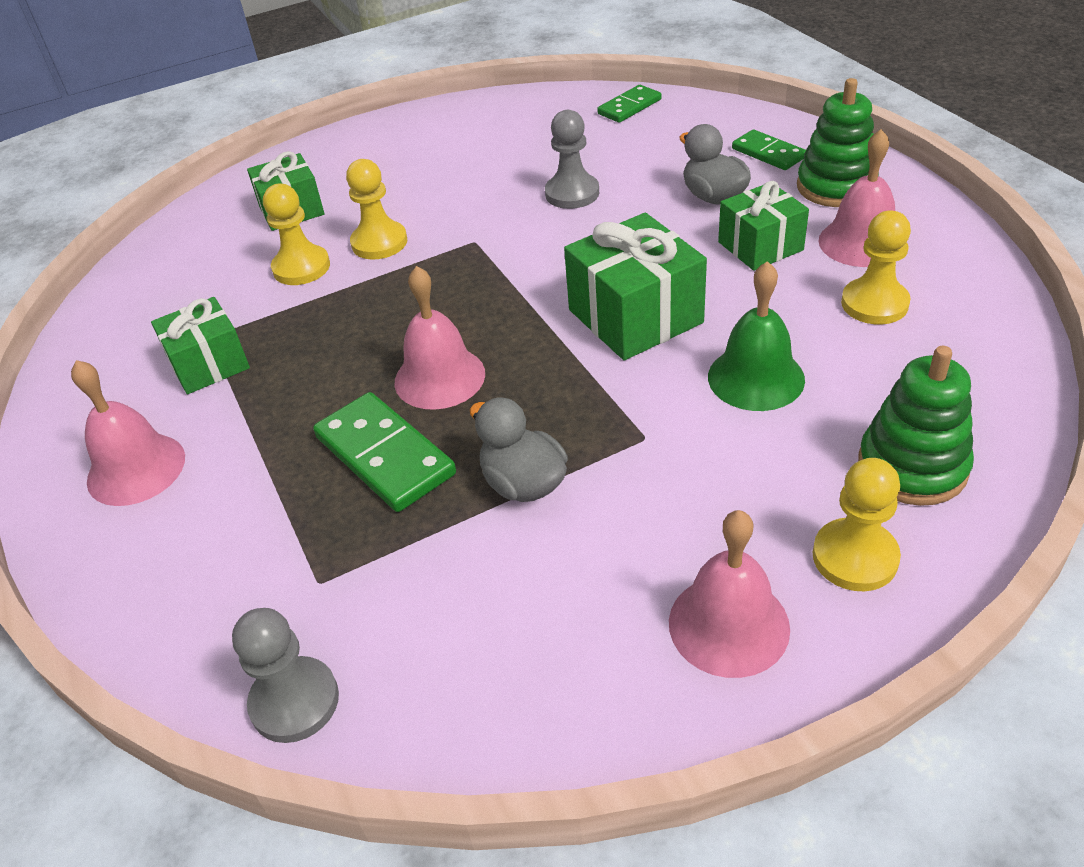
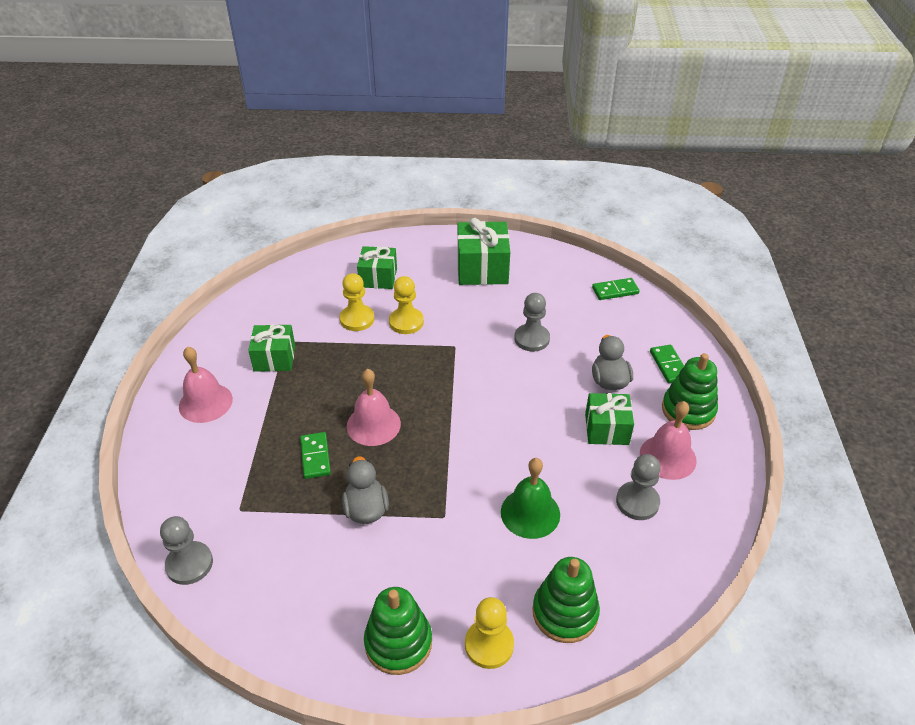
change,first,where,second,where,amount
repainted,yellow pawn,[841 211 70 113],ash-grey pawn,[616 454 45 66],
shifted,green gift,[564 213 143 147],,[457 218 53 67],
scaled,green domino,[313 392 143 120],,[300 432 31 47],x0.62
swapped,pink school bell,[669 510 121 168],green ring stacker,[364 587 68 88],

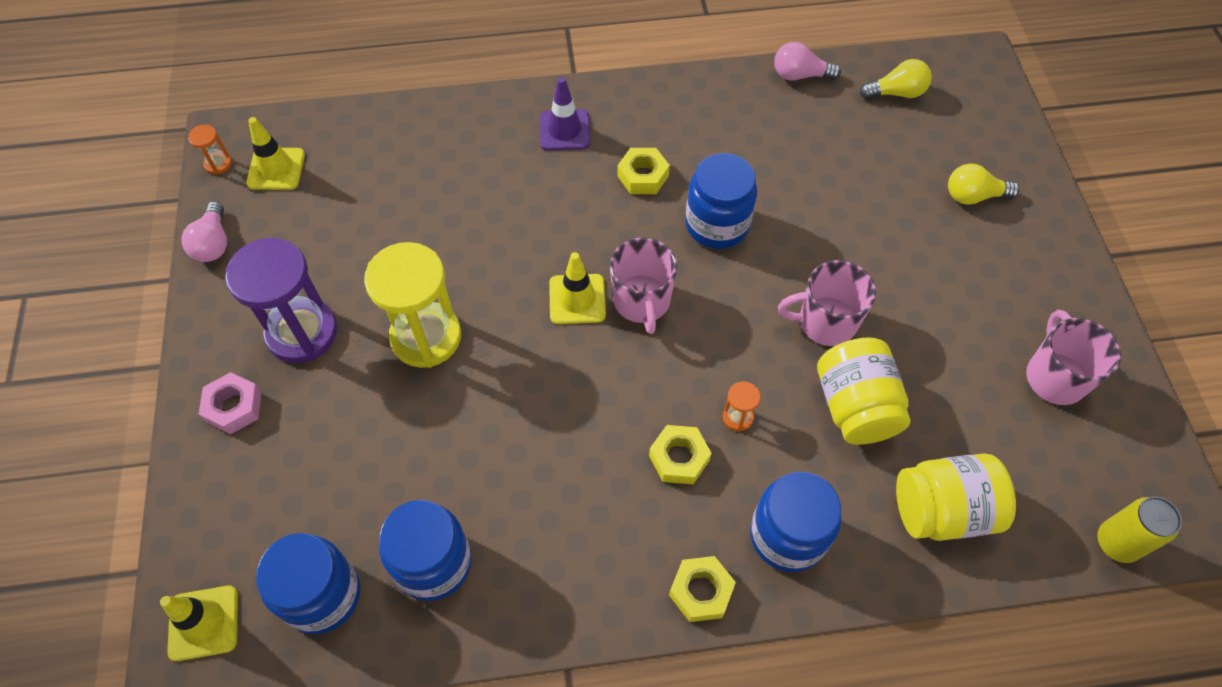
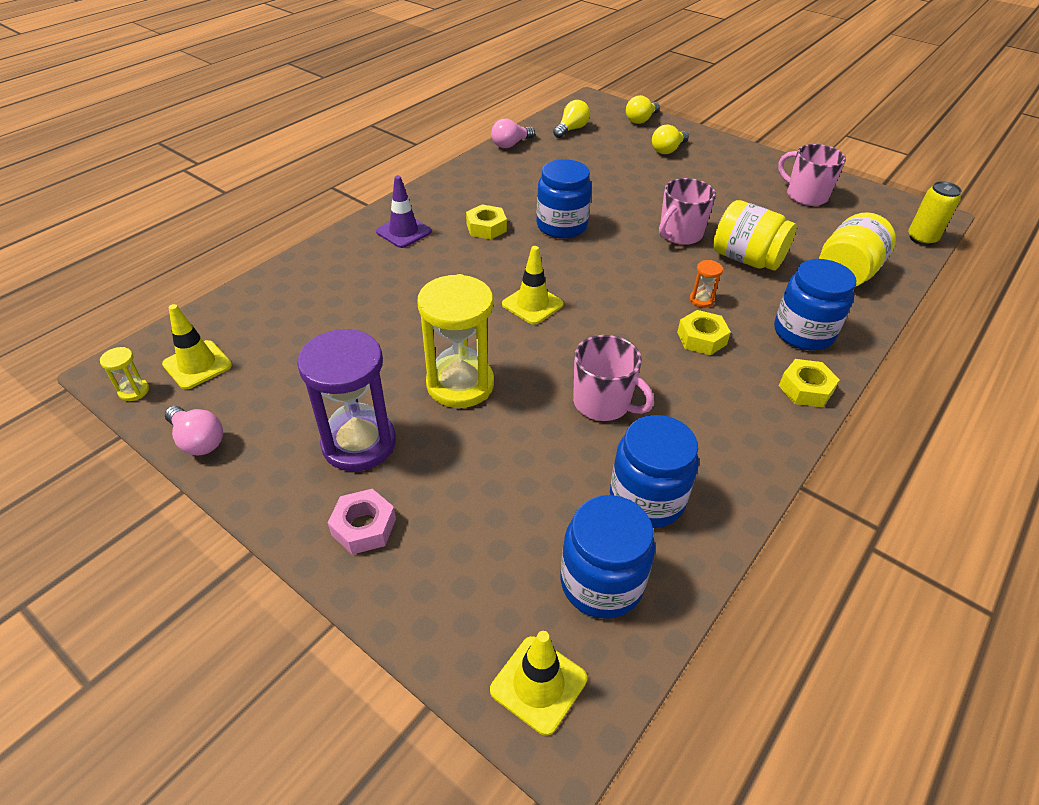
change,first,where,second,where,amount
repainted,bright orange sand timer,[188 125 44 49],yellow sand timer,[100 347 49 54],
shifted,pink mug,[610 238 67 96],,[573 335 81 86],
new,,,yellow light bulb,[626 95 34 29],

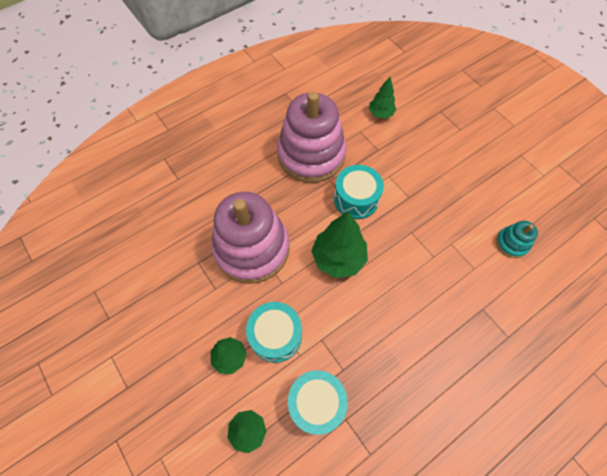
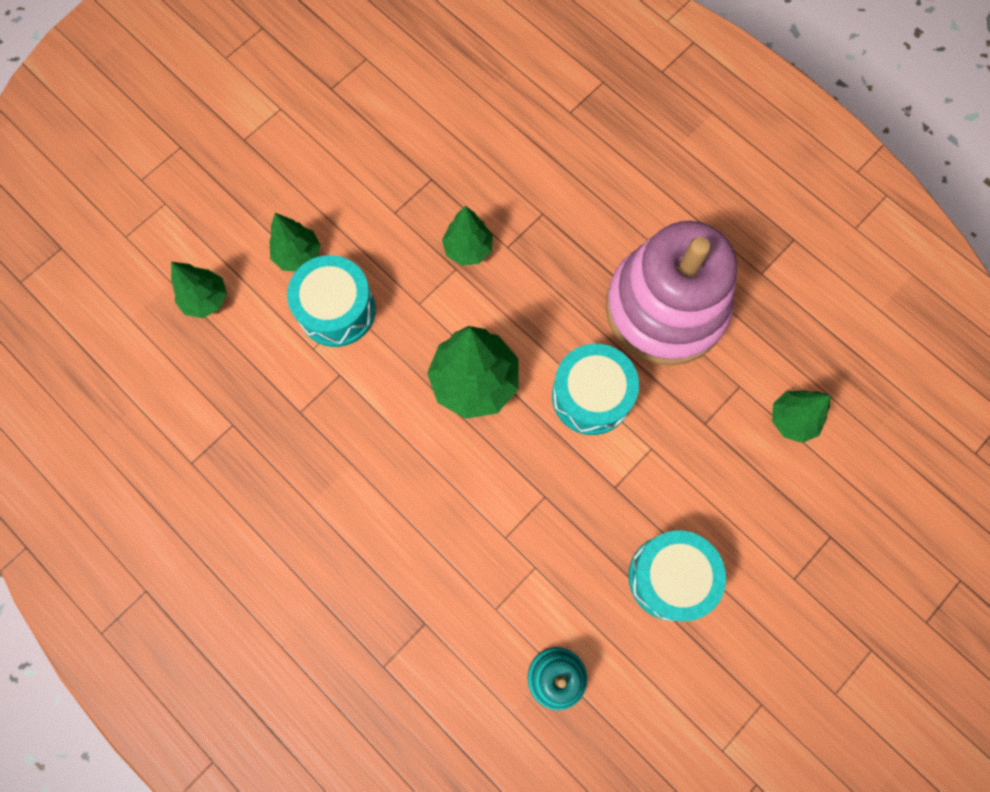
change,first,where,second,where,amount
swapped,pink ring stacker,[211 192 79 92],green tree,[442 206 51 59],
shifted,turquoise toy drum,[288 370 60 65],,[628 531 98 90],

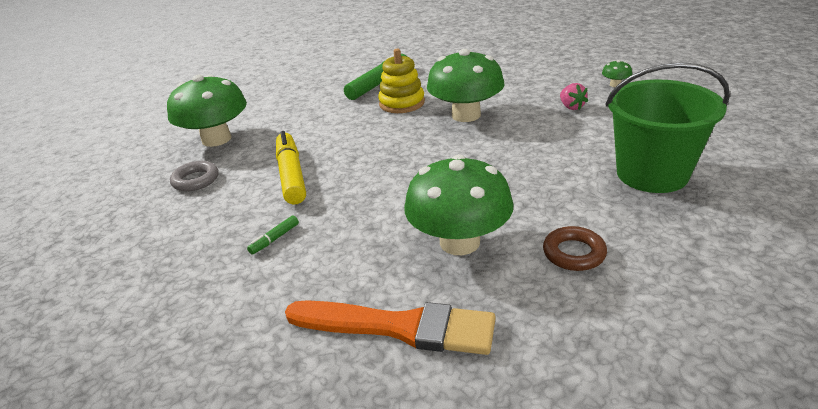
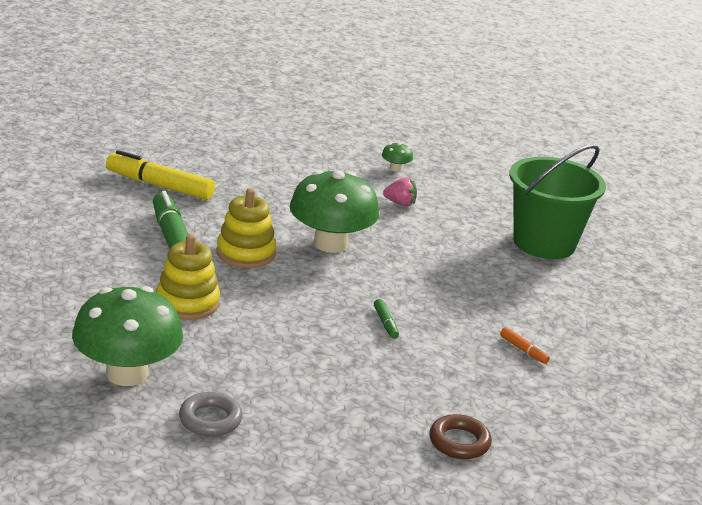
change,first,where,second,where,amount
shifted,yellow marker pen,[276 131 30 73],,[106 150 109 50],
swapped,green mushroom,[404 154 110 101],bright orange marker pen,[500 327 50 37],
shifted,green marker pen,[247 216 52 38],,[374 299 25 40],
shifted,dark brown torus,[543 226 64 45],,[429 414 63 45],
gone,bright orange paintbrush,[285 300 211 55],,,
new,,,yellow ring stacker,[156 234 64 86],

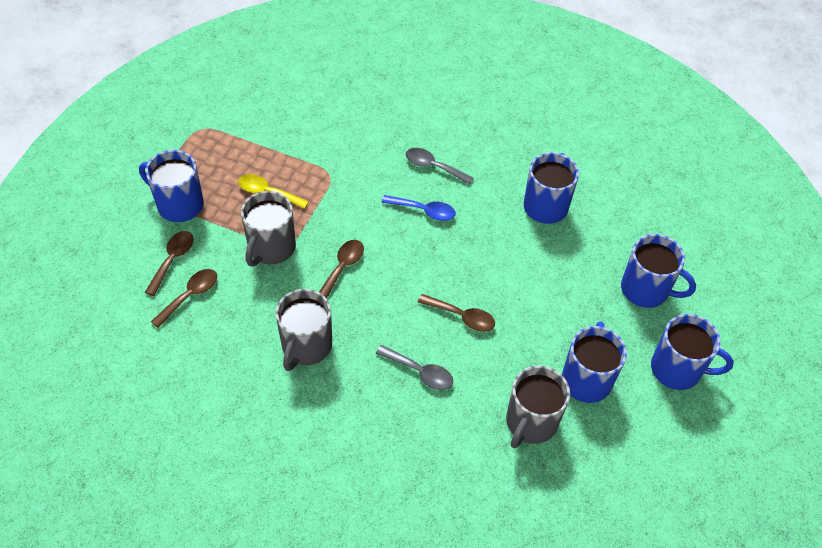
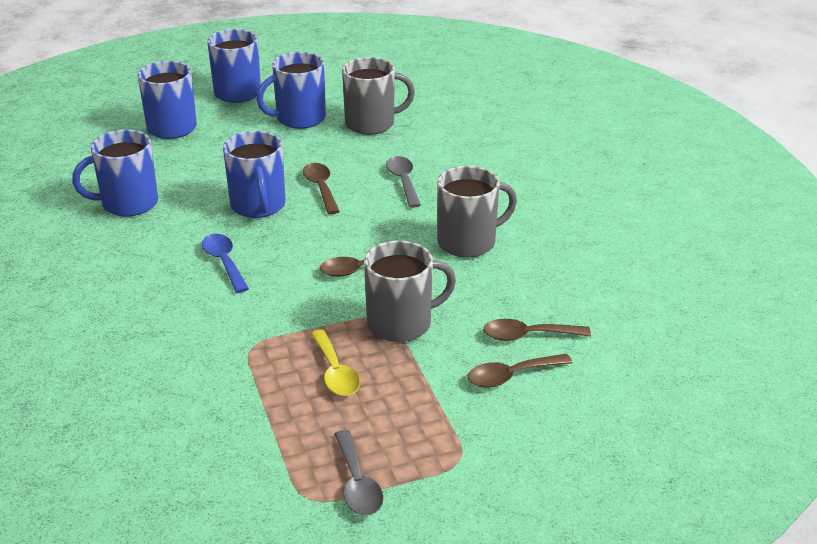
change,first,where,second,where,amount
shifted,ash-grey spoon,[406 148 68 37],,[334 430 50 85],
shifted,cobalt mug,[139 150 65 72],,[223 131 62 87],

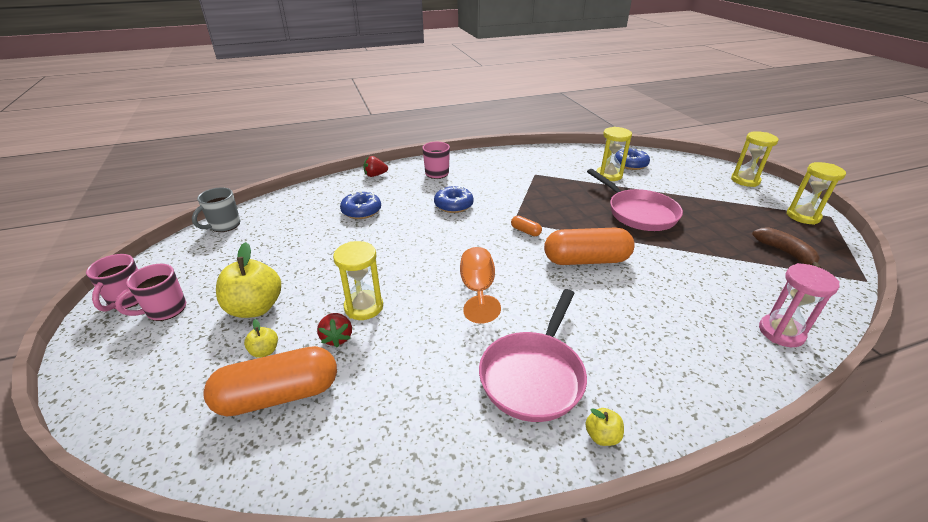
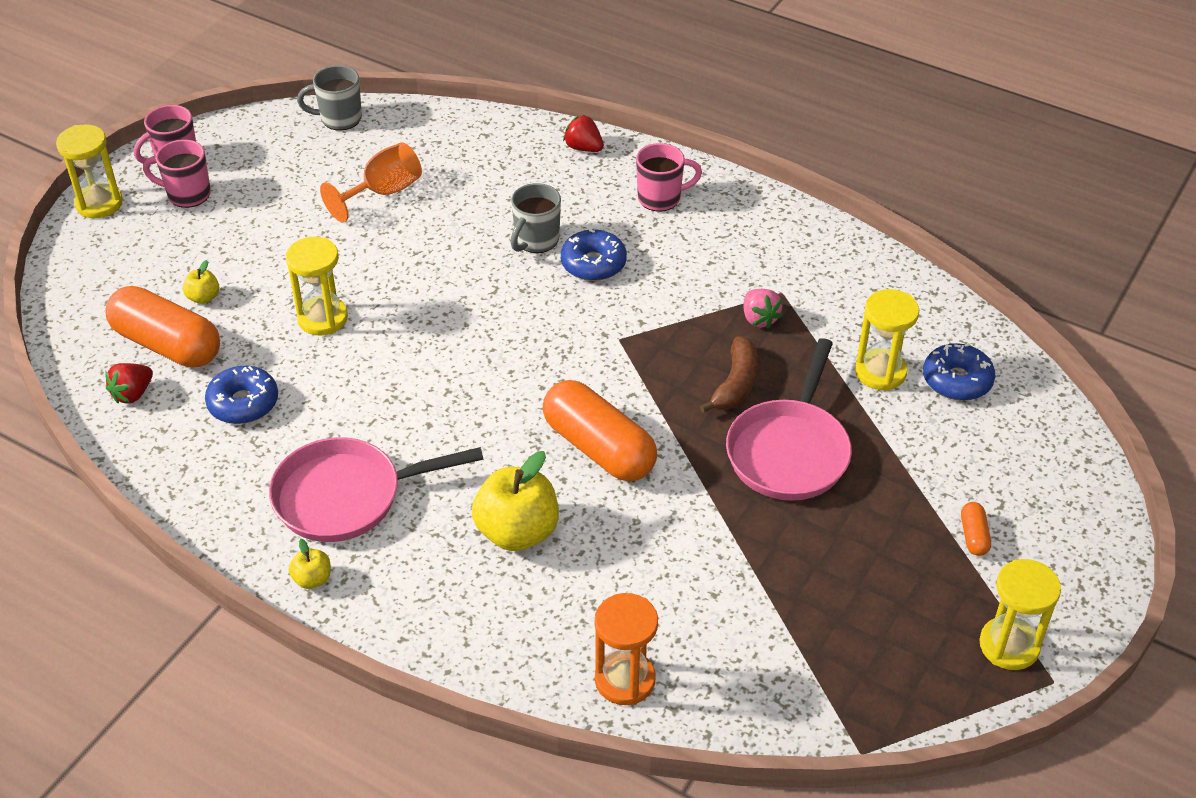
change,first,where,second,where,amount
shifted,yellow sand timer,[731 131 48 56],,[56 124 67 94],
shifted,cobalt doughnut,[340 191 41 28],,[205 366 73 58],
shifted,bright orange pill,[511 216 31 20],,[961 502 30 54],
shifted,dark brown toy banana,[752 227 69 41],,[700 336 58 77],
shifted,yellow toy apple,[216 242 65 76],,[472 451 87 100],
shifted,bright orange wine glass,[460 247 41 77],,[320 142 102 80],
repainted,pink sand timer,[759 263 81 84],bright orange sand timer,[595 593 63 112],
shifted,crimson berry,[317 313 35 35],,[105 363 48 41],
new,,,ash-grey mug,[511 183 50 70],
new,,,pink berry,[744 289 39 40],

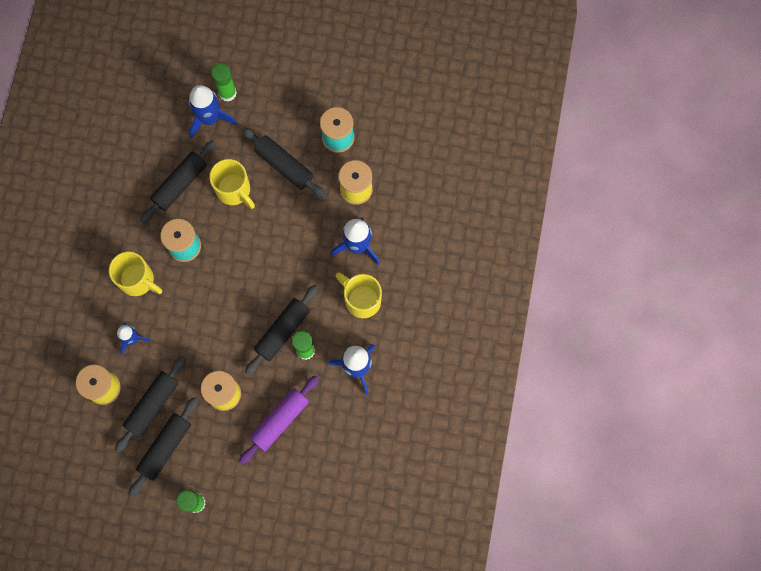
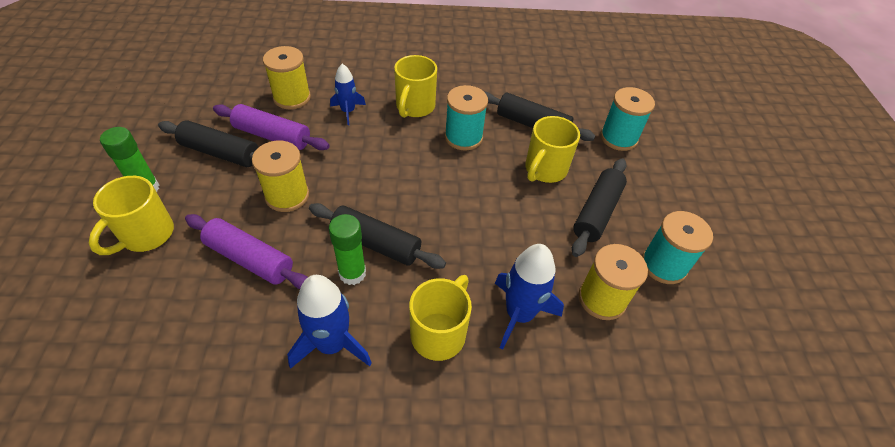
change,first,where,second,where,amount
gone,green glue,[211 63 26 39],,,
swapped,cobalt rocket,[189 85 48 54],turquoise spool,[600 87 55 64],
repainted,ebony pastry roller,[115 356 71 97],violet pastry roller,[213 104 117 46],
new,,,yellow mug,[89 176 85 79],

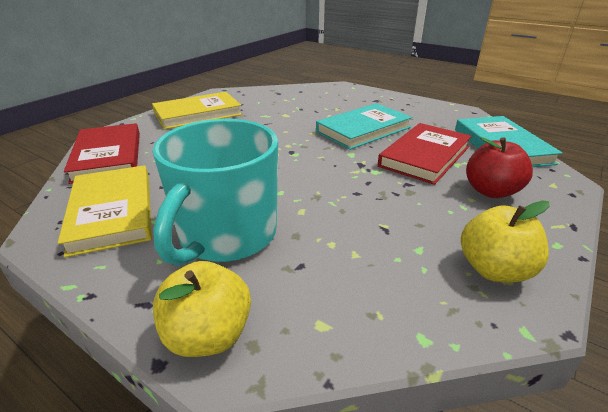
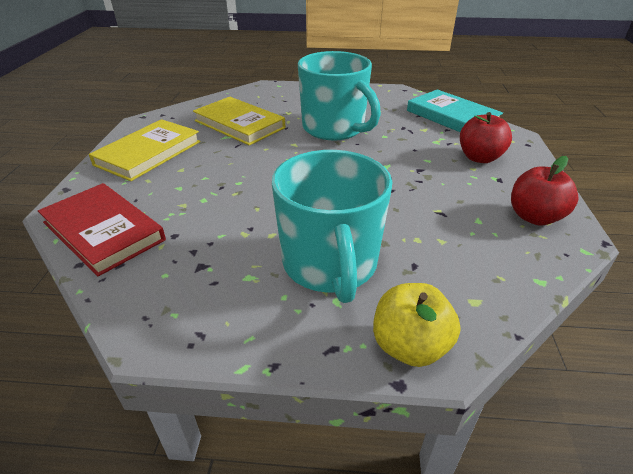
change,first,where,second,where,amount
swapped,turquoise hardcover,[316 103 96 47],turquoise mug,[298 51 83 89],
gone,crimson hardcover,[378 123 94 62],,,
shifted,yellow hardcover,[58 165 94 92],,[193 97 92 48],
repainted,yellow toy apple,[461 200 89 82],crimson toy apple,[511 156 68 70],

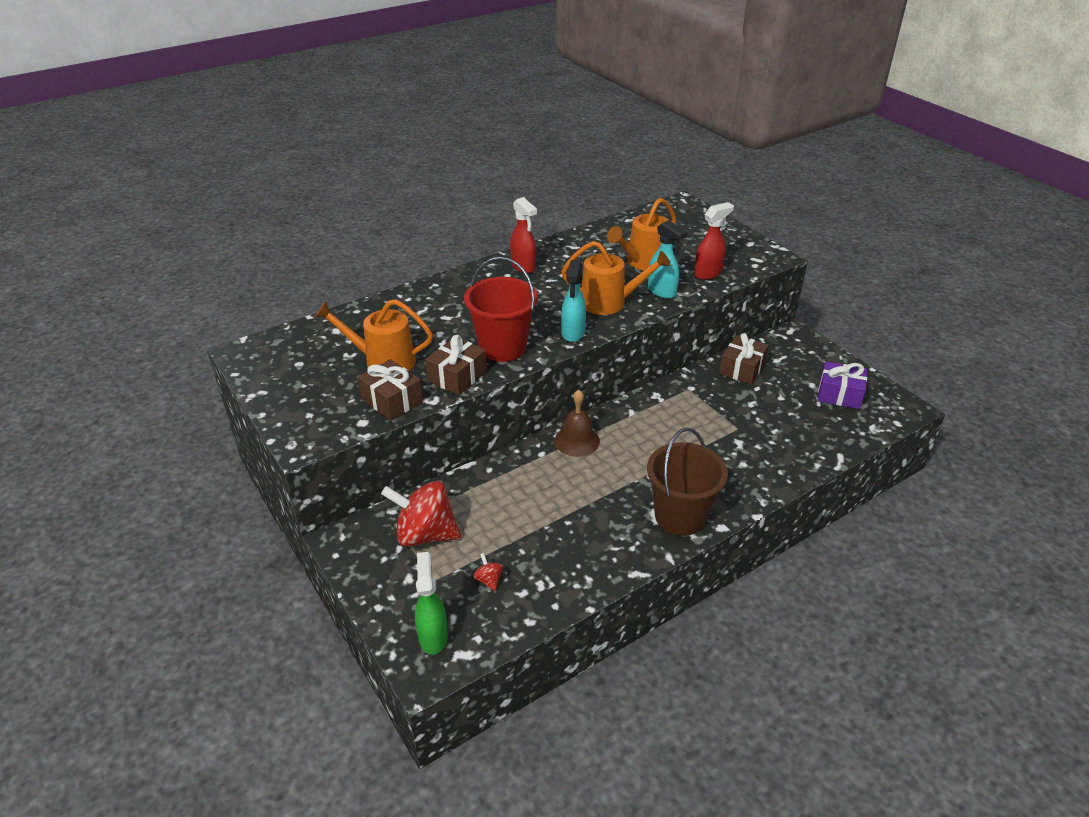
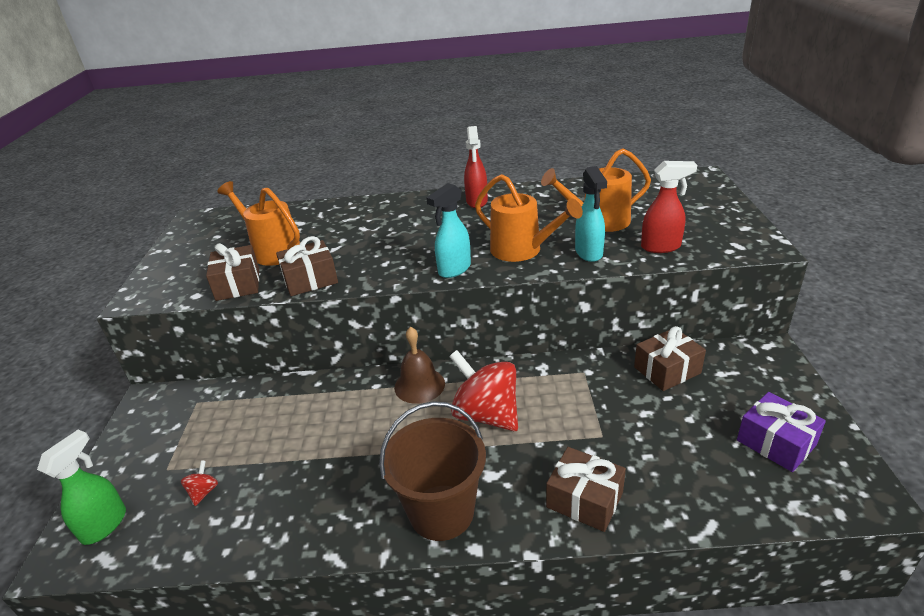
change,first,where,second,where,amount
gone,crimson pail,[464 257 74 105],,,
shifted,crimson toy top,[381 481 80 66],,[449 350 69 81],
new,,,dark brown gift,[546 447 80 85],

